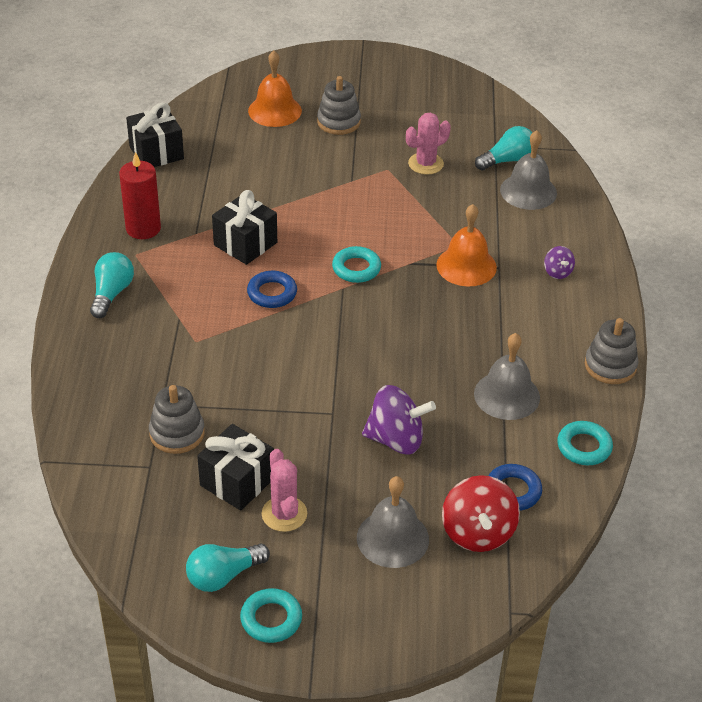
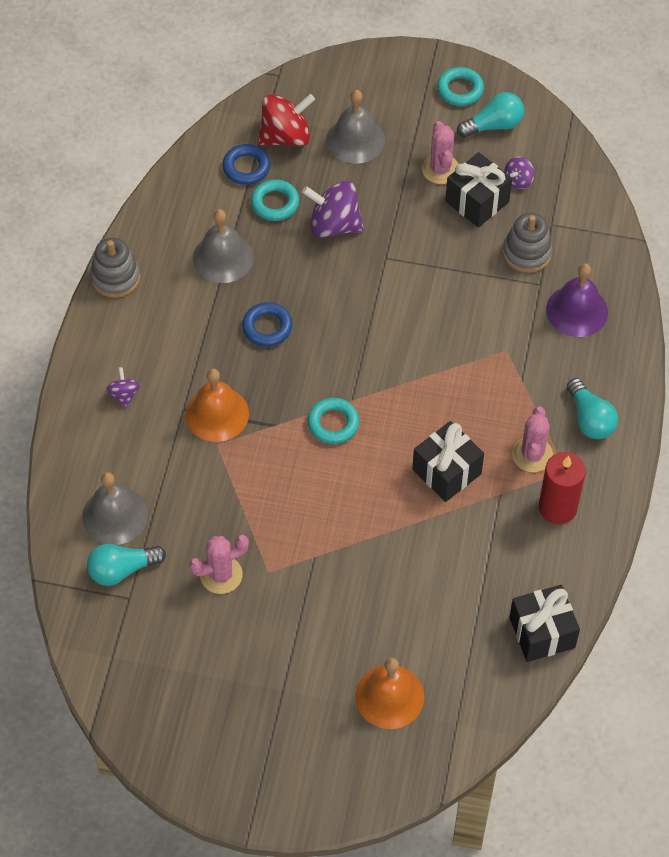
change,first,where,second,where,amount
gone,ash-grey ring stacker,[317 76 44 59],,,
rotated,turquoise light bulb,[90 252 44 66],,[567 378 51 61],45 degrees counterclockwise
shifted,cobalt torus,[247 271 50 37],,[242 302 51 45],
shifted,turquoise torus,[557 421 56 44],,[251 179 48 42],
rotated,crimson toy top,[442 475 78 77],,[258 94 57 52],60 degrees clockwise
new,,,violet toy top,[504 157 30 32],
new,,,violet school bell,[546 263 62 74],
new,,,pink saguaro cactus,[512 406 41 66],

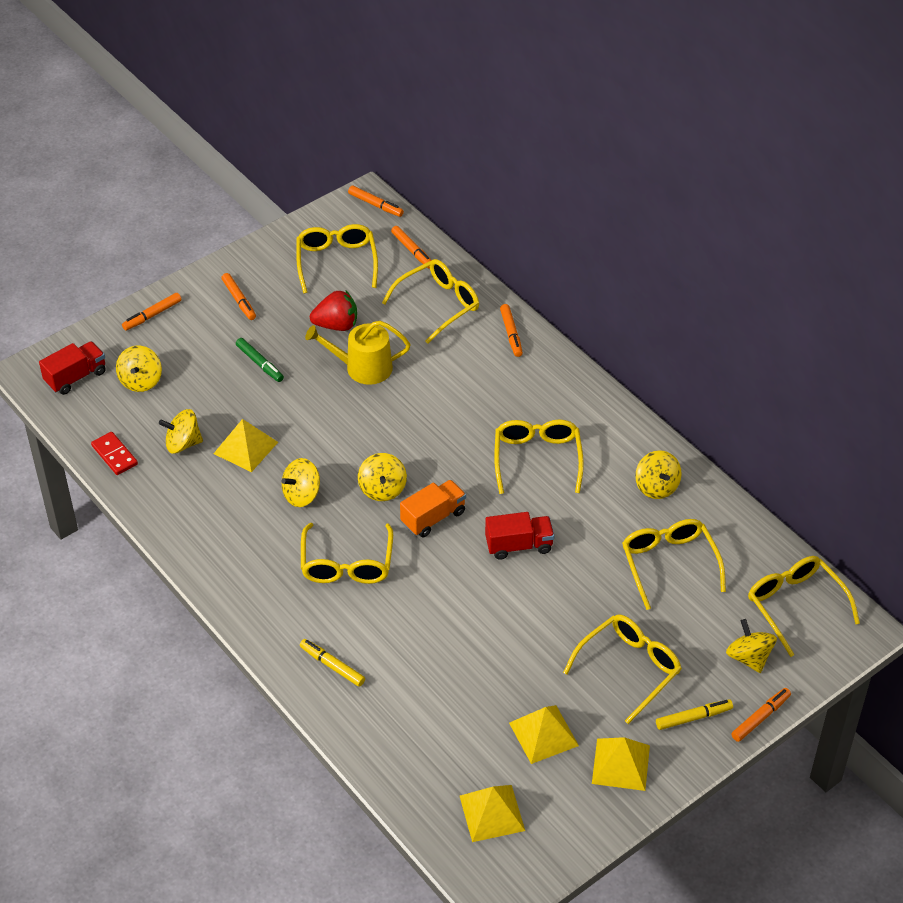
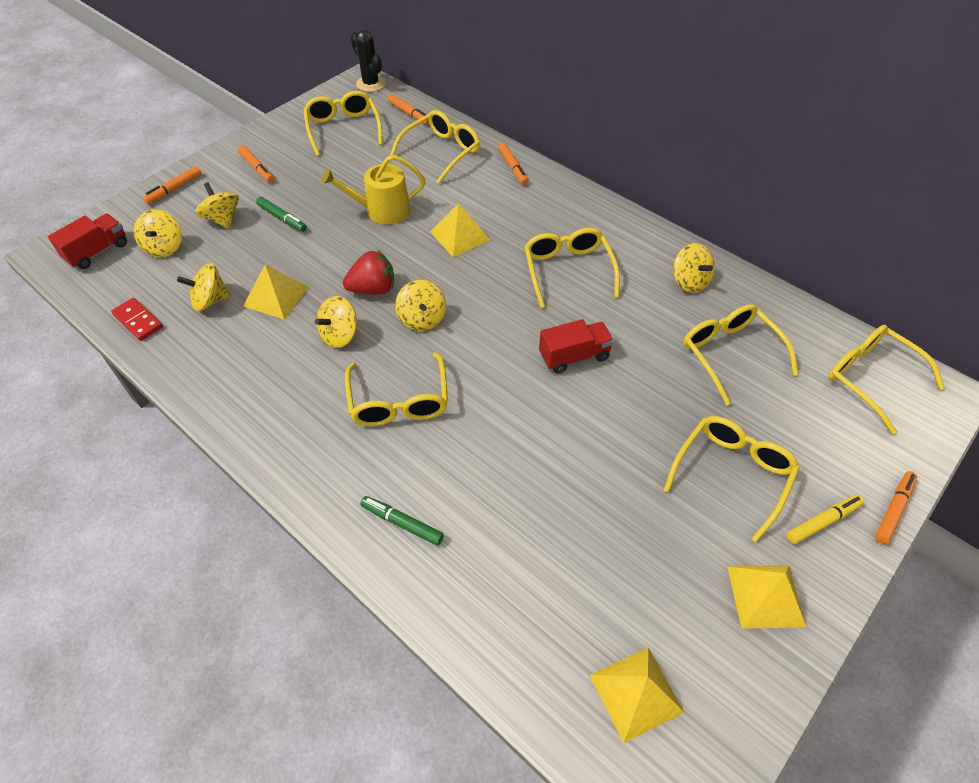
change,first,where,second,where,amount
swapped,bright orange marker pen,[348 186 56 31],ebony saguaro cactus,[351 30 34 62],
shifted,crimson berry,[310 290 47 41],,[343 249 51 46],
gone,bright orange toy truck,[400 480 66 57],,,
shifted,yellow toy top,[726 619 51 54],,[195 182 44 46],
repainted,yellow marker pen,[300 639 65 48],green marker pen,[360 496 84 50],
shifted,yellow pyramid shape,[509 705 70 59],,[430 203 60 54],

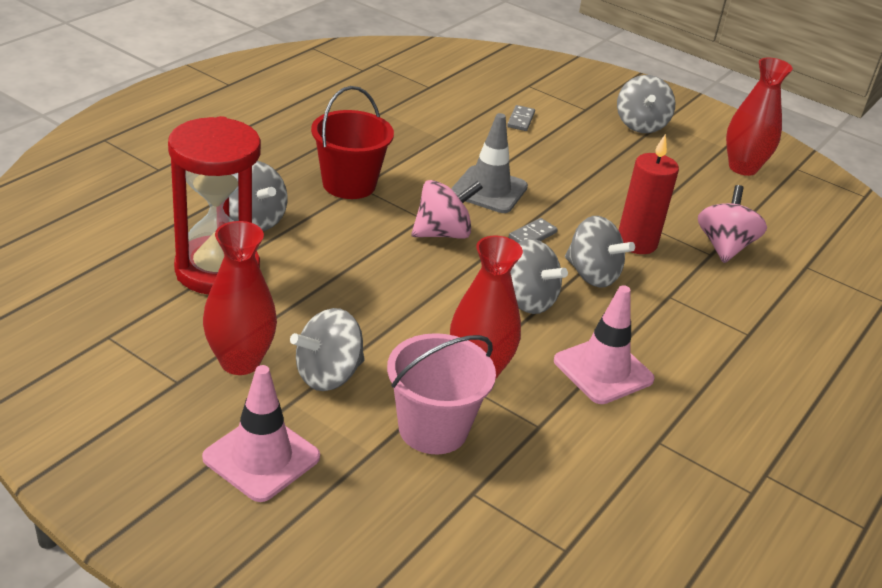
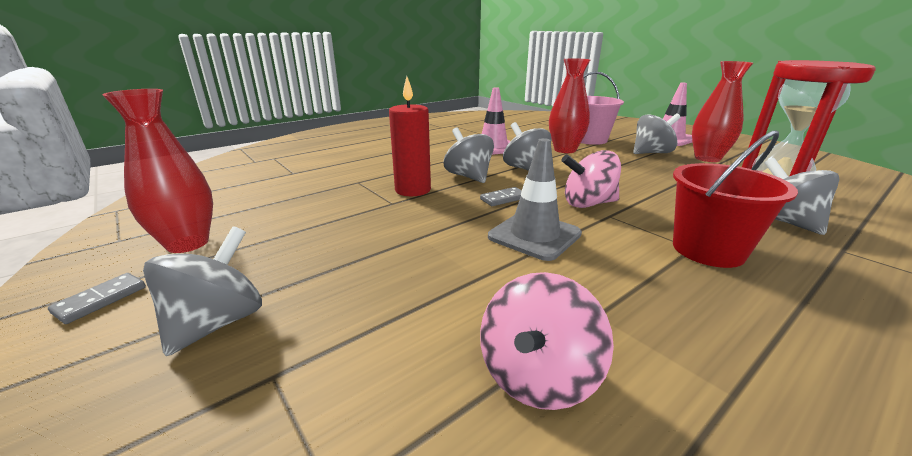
change,first,where,second,where,amount
shifted,ash-grey domino,[507 105 28 26],,[48 273 98 51],
shifted,pink toy top,[698 185 69 78],,[480 272 134 138],

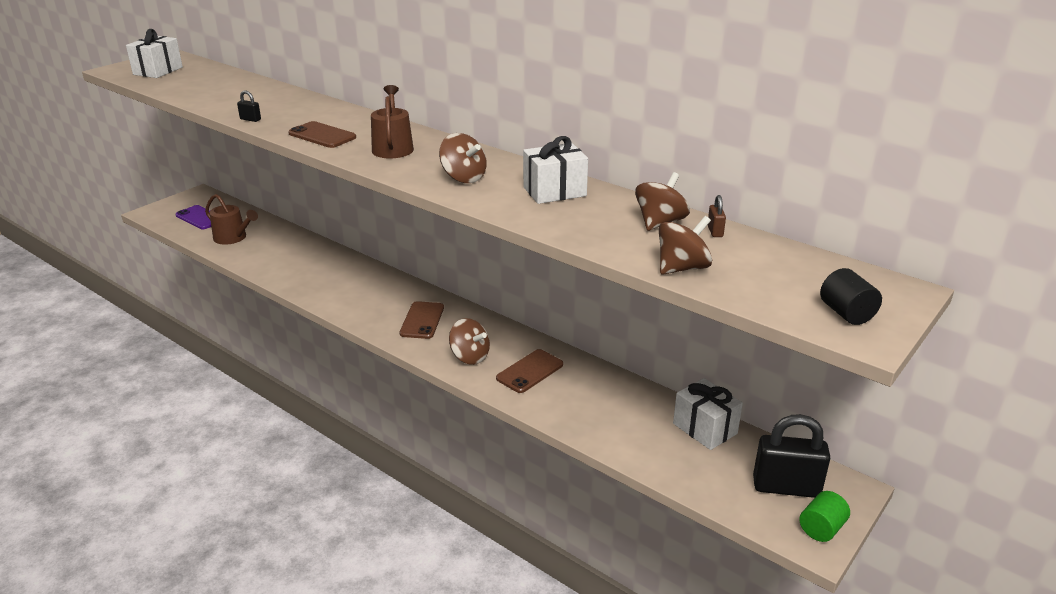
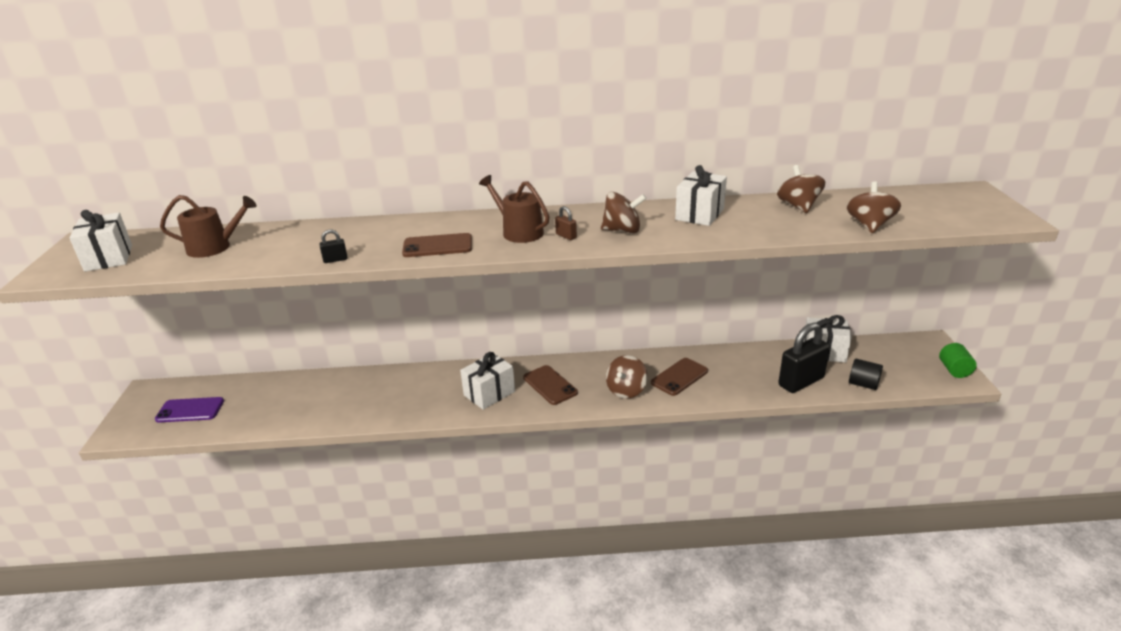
change,first,where,second,where,amount
shifted,dark brown sprinkling can,[205 194 53 51],,[160 195 96 63],
shifted,dark brown padlock,[708 195 18 42],,[555 206 22 34],
shifted,ebony cylinder shape,[820 268 62 57],,[849 359 34 31],
rotated,dark brown toy top,[449 318 41 47],,[606 355 41 44],120 degrees clockwise
rotated,dark brown phone,[496 349 67 44],,[651 358 57 38],45 degrees clockwise
shifted,ebony padlock,[753 414 77 84],,[778 322 52 71],
new,,,white gift,[460 352 55 58],

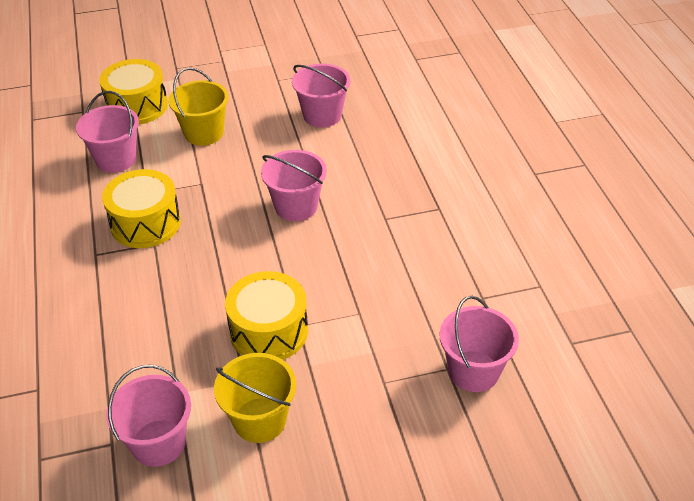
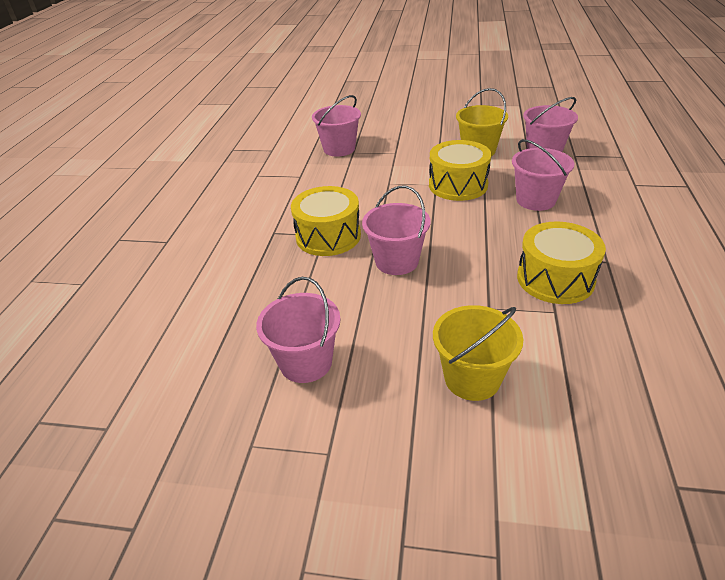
change,first,where,second,where,amount
shifted,yellow toy drum,[99 59 69 66],,[291 186 70 70],
shifted,pink pail,[76 91 63 82],,[512 139 62 72],

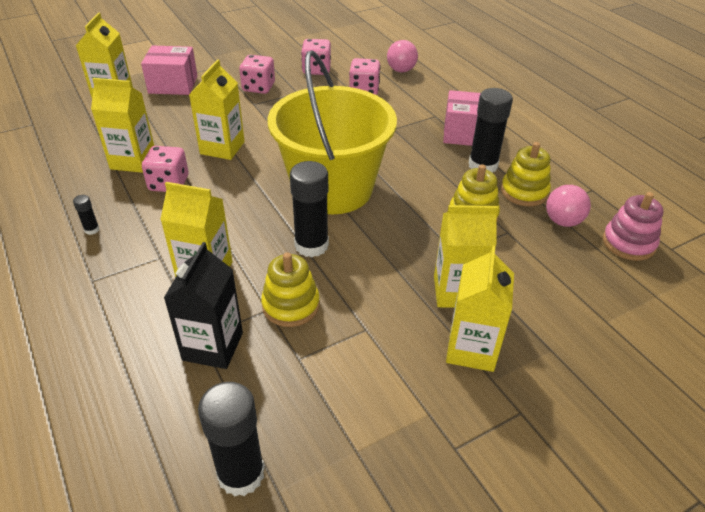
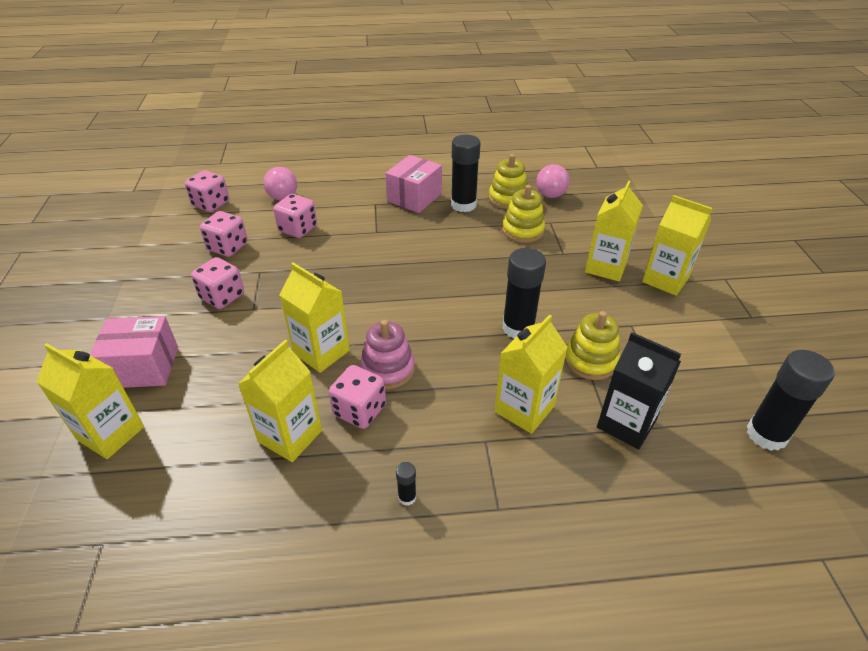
change,first,where,second,where,amount
rotated,pink parcel,[141 45 56 50],,[90 316 88 72],60 degrees clockwise
gone,yellow pail,[267 50 130 164],,,
shifted,pink ring stacker,[603 192 61 69],,[360 320 55 69],
new,,,pink game die,[185 170 44 42],

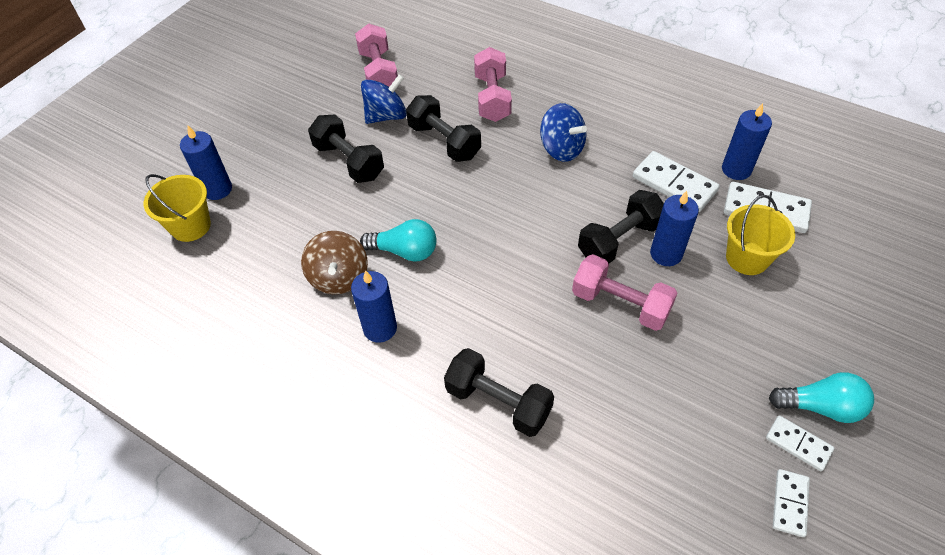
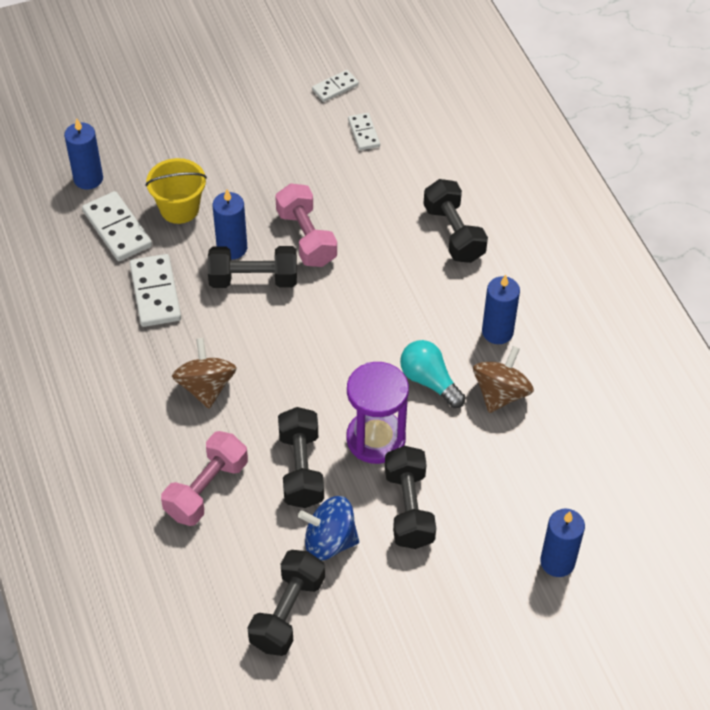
change,first,where,second,where,amount
repainted,pink hand weight,[355 24 43 63],ebony hand weight,[248 550 77 106],
repainted,cobalt toy top,[540 103 47 59],dark brown toy top,[172 338 65 71],
shifted,cobalt pillar candle,[722 103 50 77],,[64 118 39 72],
gone,yellow pail,[144 174 67 68],,,
gone,turquoise light bulb,[769 372 105 51],,,
shifted,white domino,[766 415 68 56],,[348 113 32 38],
new,,,violet sand timer,[346 362 63 102],

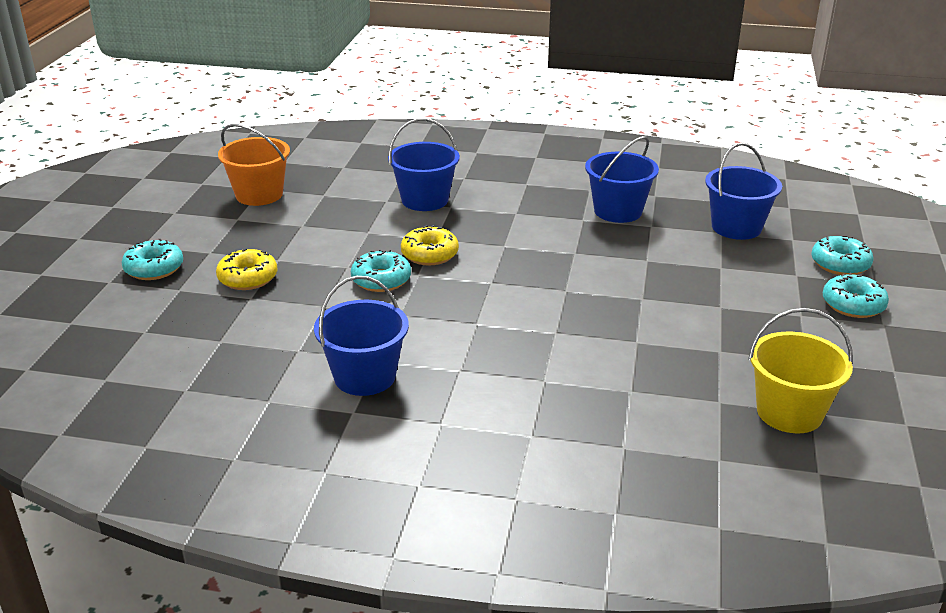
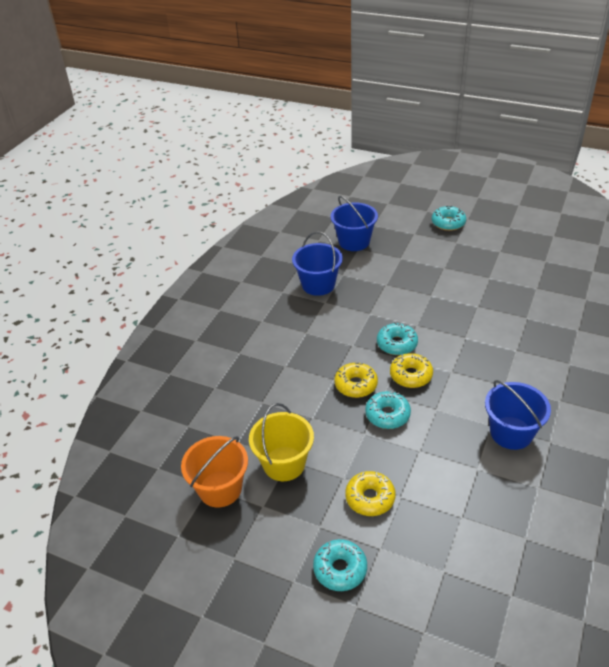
change,first,where,second,where,amount
gone,cobalt pail,[388 118 72 93],,,
shifted,turquoise doughnut,[811 236 62 39],,[377 322 41 33],
shifted,yellow pail,[748 308 105 125],,[249 403 65 78],
new,,,yellow doughnut,[390 353 43 35],

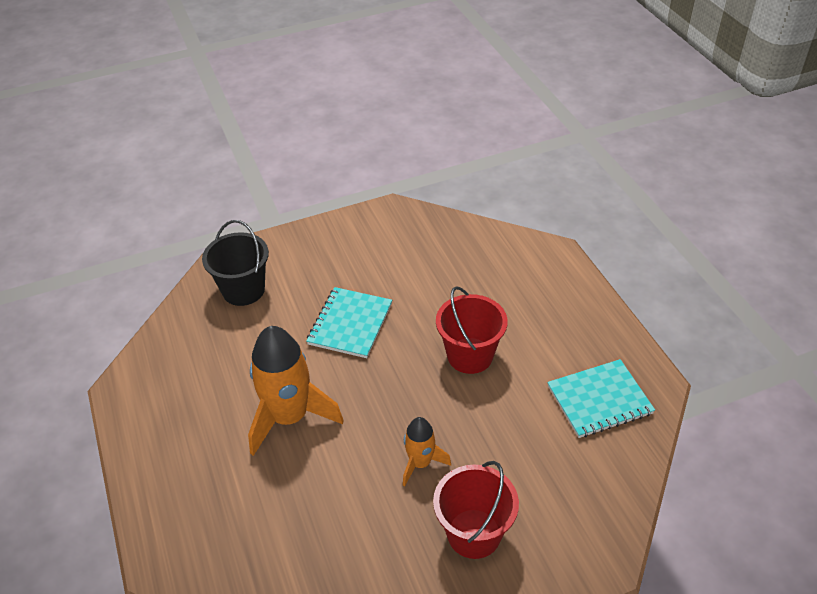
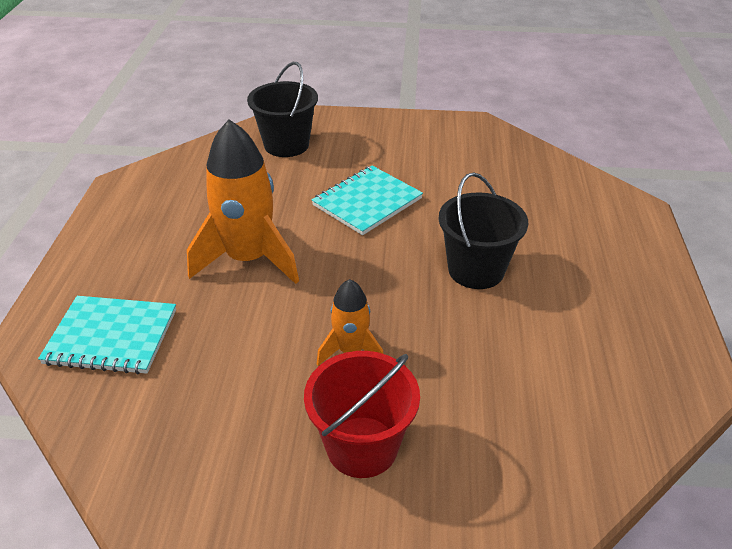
change,first,where,second,where,amount
repainted,crimson pail,[436 286 72 88],ebony pail,[438 172 90 117],
shifted,turquoise notebook,[547 359 108 79],,[38 296 138 78],

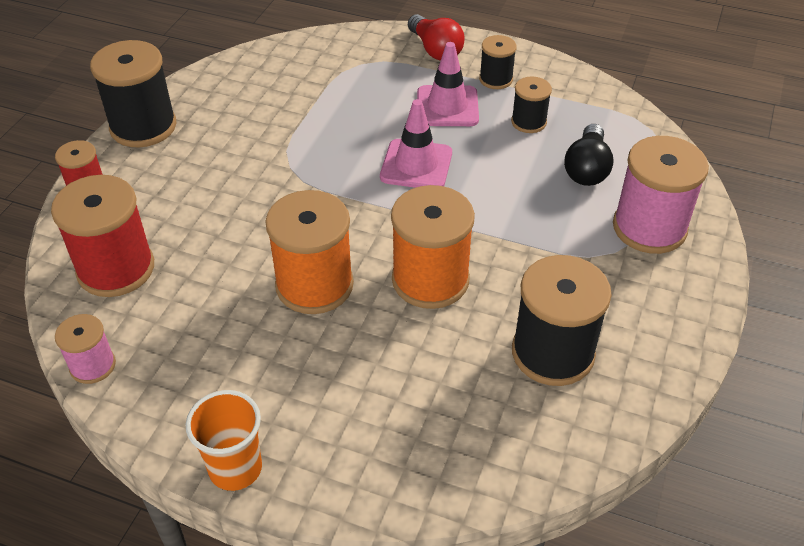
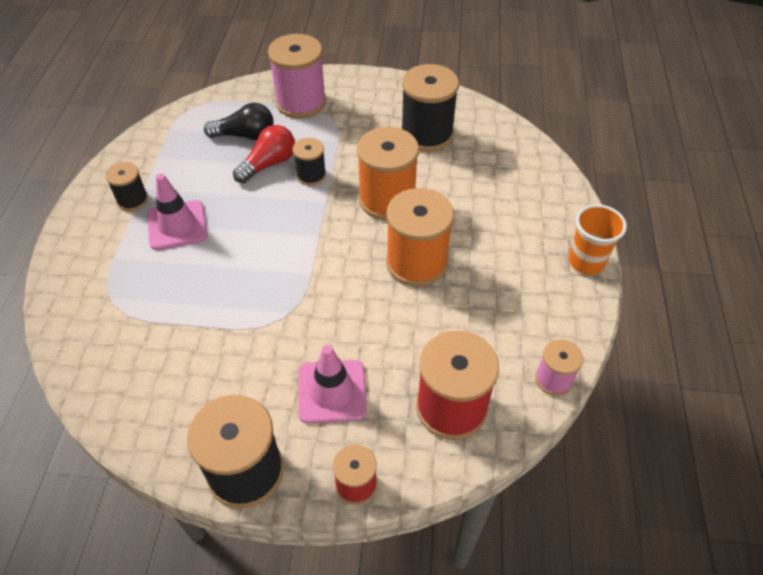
change,first,where,second,where,amount
shifted,crimson light bulb,[408 14 56 46],,[233 125 62 58],
shifted,ebony spool,[511 77 41 56],,[293 138 33 48],
shifted,pink traffic cone,[380 99 72 89],,[298 345 69 79],

